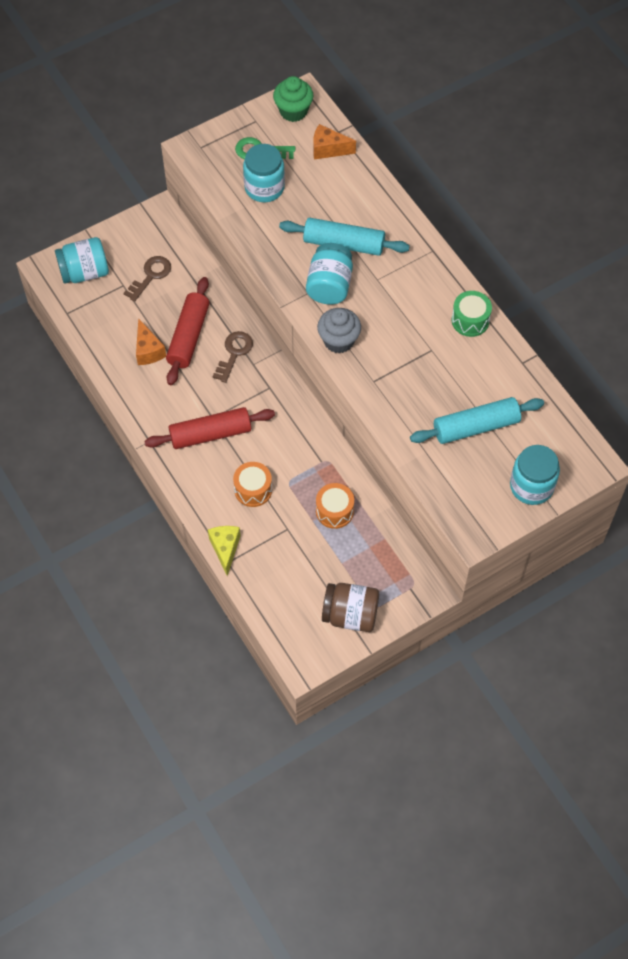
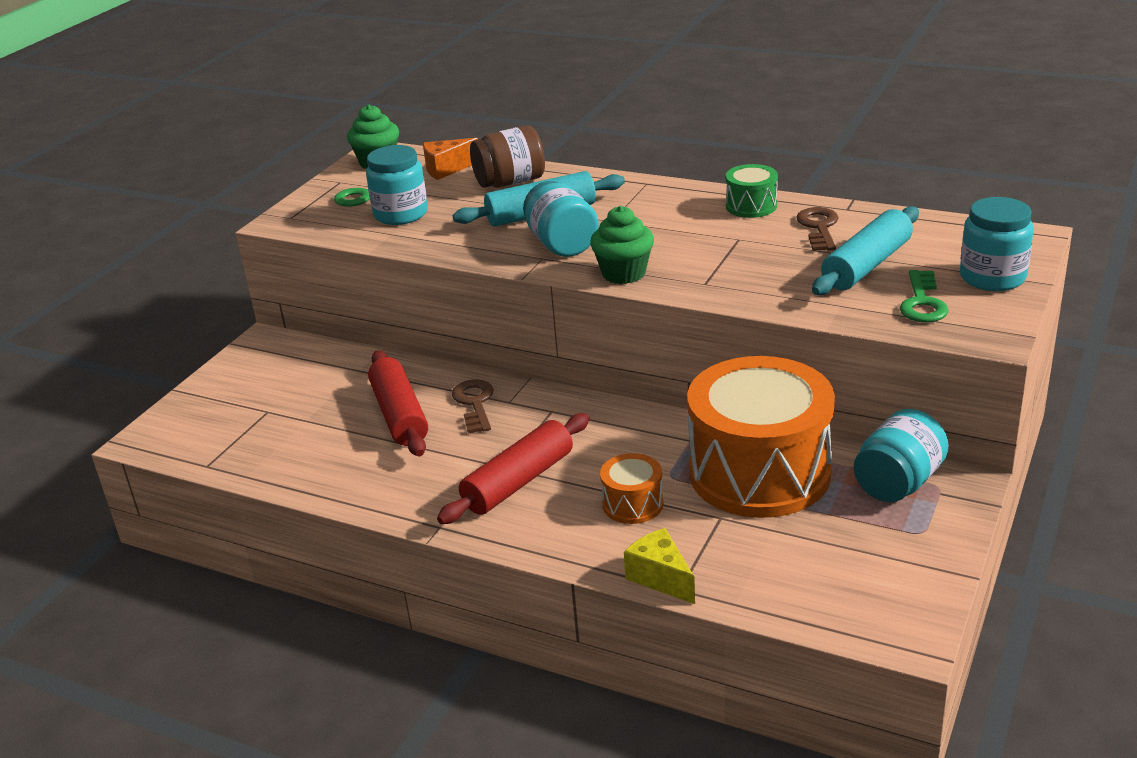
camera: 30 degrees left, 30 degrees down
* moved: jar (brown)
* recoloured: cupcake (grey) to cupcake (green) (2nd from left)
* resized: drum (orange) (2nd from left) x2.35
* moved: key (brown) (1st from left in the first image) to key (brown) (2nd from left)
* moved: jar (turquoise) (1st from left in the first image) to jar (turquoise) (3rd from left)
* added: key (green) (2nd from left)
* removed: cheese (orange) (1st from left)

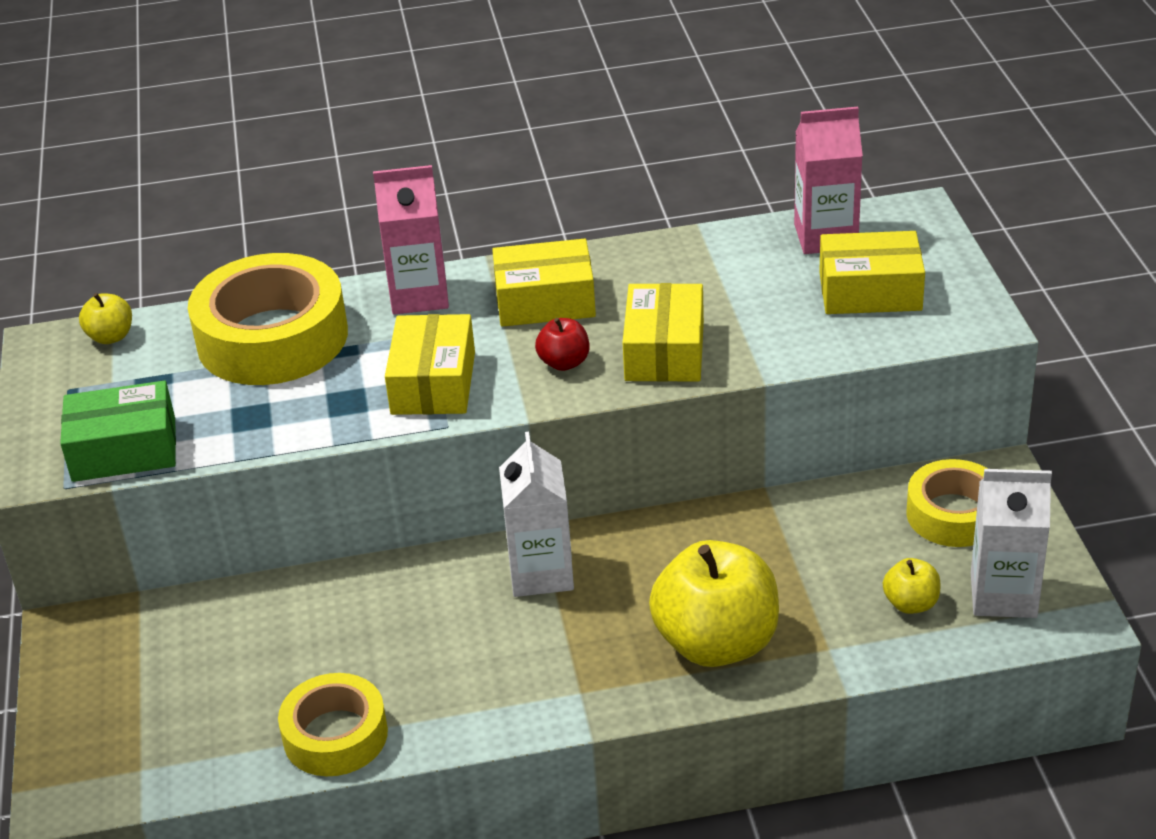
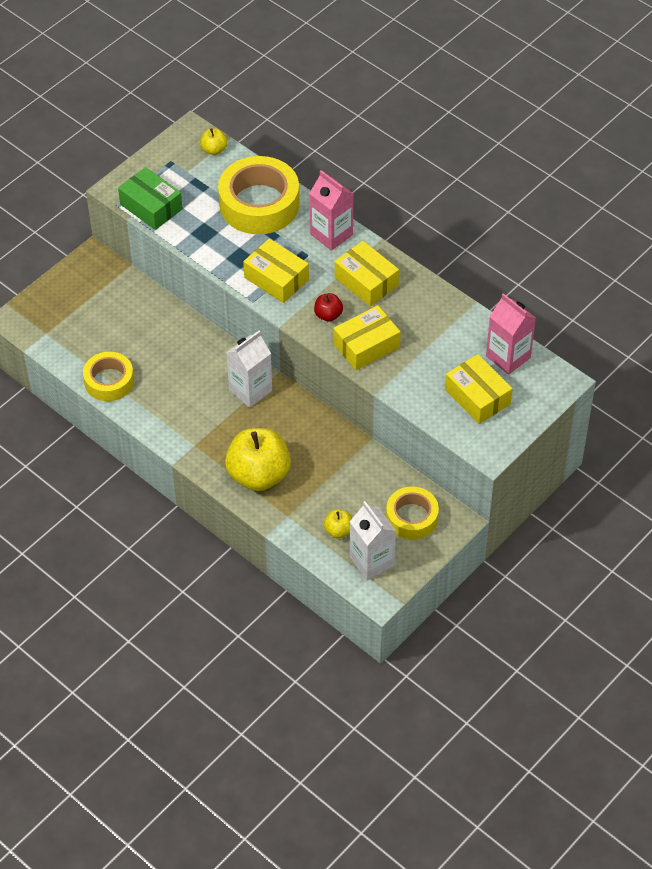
camera: 50 degrees right, 15 degrees up
* turned: box (yellow) (1st from left) 75 degrees clockwise

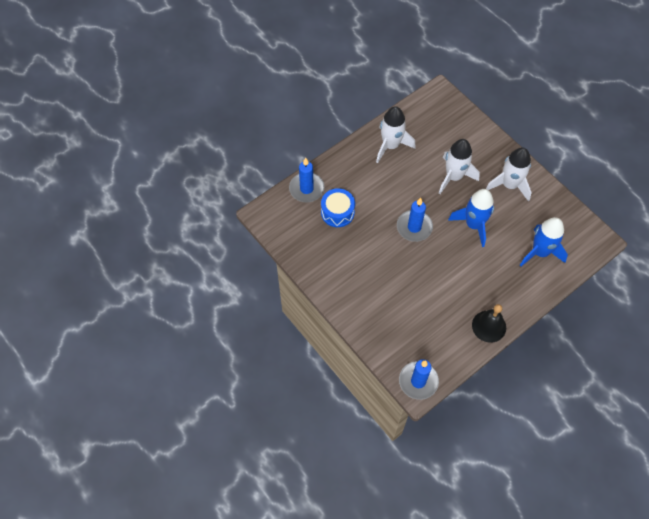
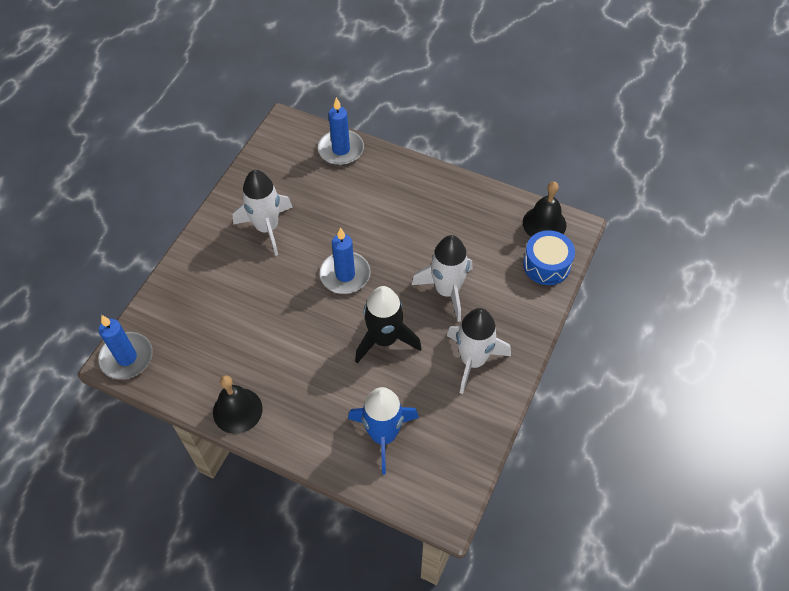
camera: 65 degrees right, 5 degrees down
* moved: rocket (white) (1st from left)
* recoloured: rocket (blue) (1st from left) to rocket (black)
* added: bell (black) (2nd from left)
* moved: drum (blue)

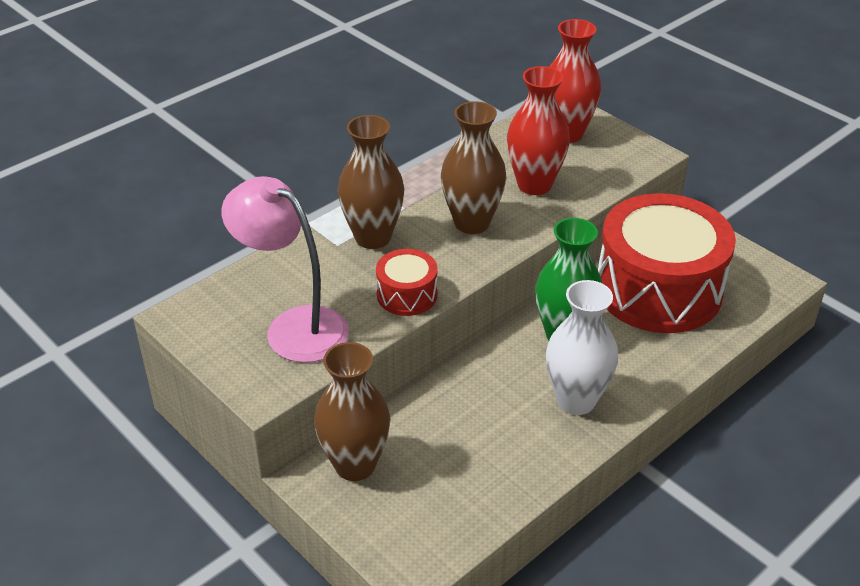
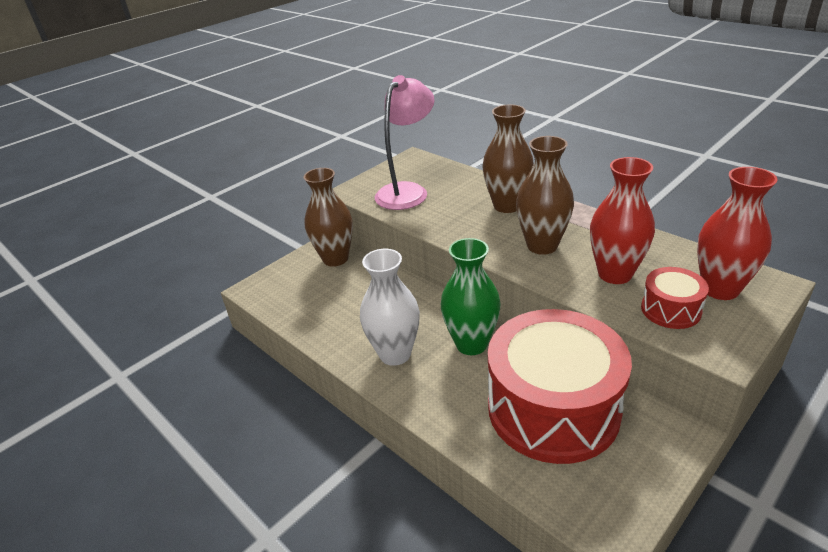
camera: 90 degrees right, 5 degrees down
* moved: drum (red) (1st from left in the first image) to drum (red) (2nd from left)

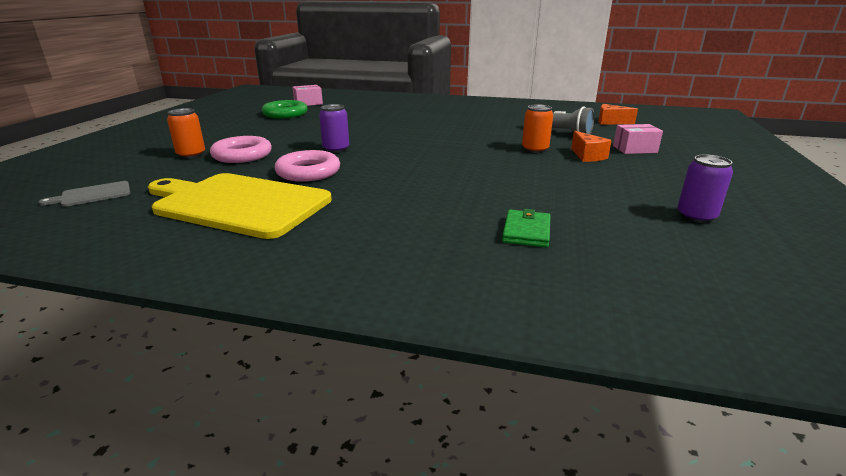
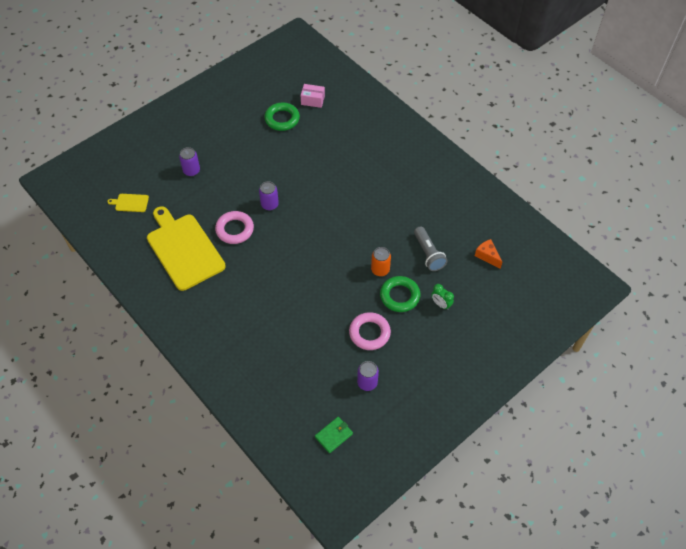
camera: 35 degrees right, 30 degrees up
* recoloured: cutting board (grey) to cutting board (yellow) (1st from left)
* recoloured: can (orange) (1st from left) to can (purple) (1st from left)
* moved: wallet (green)
* moved: ring (pink) (1st from left in the first image) to ring (pink) (2nd from left)
* replaced: cheese (orange) (1st from left) to ring (green) (2nd from left)
* replaced: box (pink) (2nd from left) to clock (green)

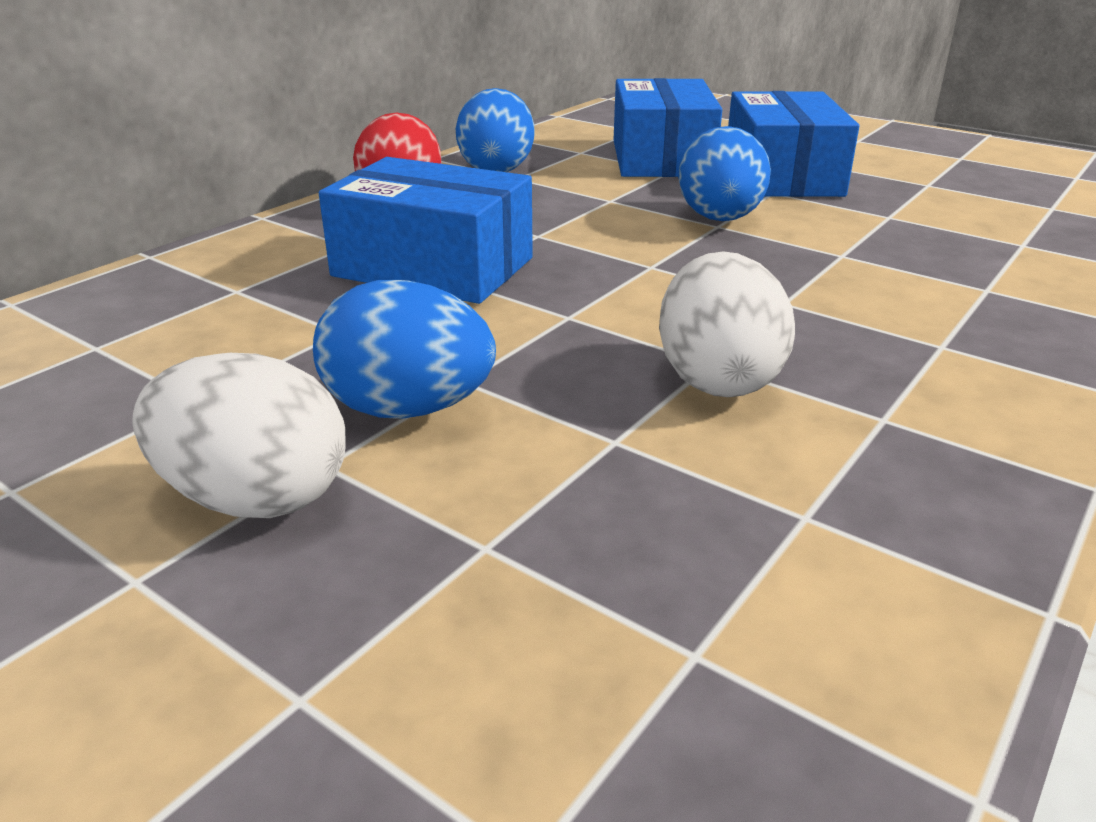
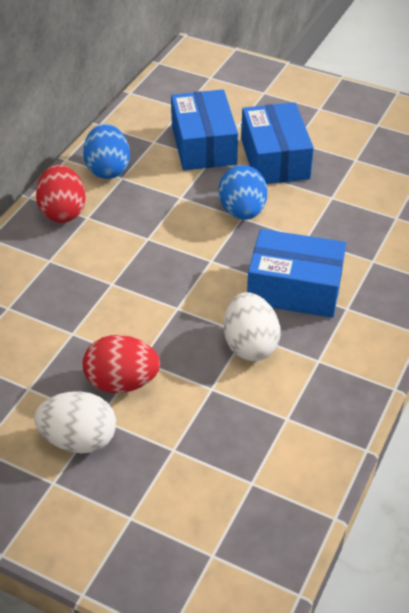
camera: 10 degrees left, 15 degrees up
* recoloured: egg (blue) (1st from left) to egg (red) (2nd from left)
* moved: box (blue) (1st from left in the first image) to box (blue) (3rd from left)

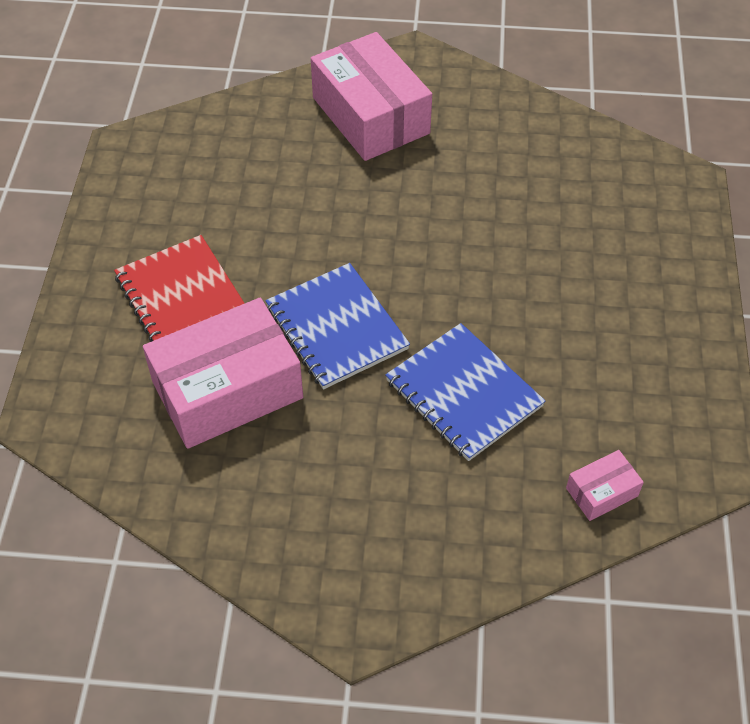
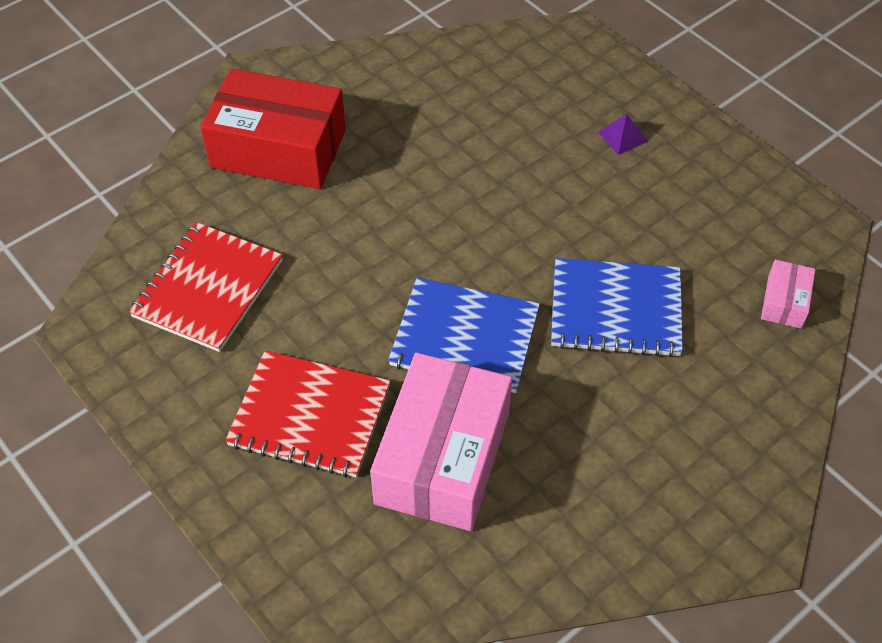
camera: 45 degrees left, 0 degrees up
* added: notebook (red) (1st from left)
* recoloured: box (pink) (2nd from left) to box (red)
* added: pyramid (purple)

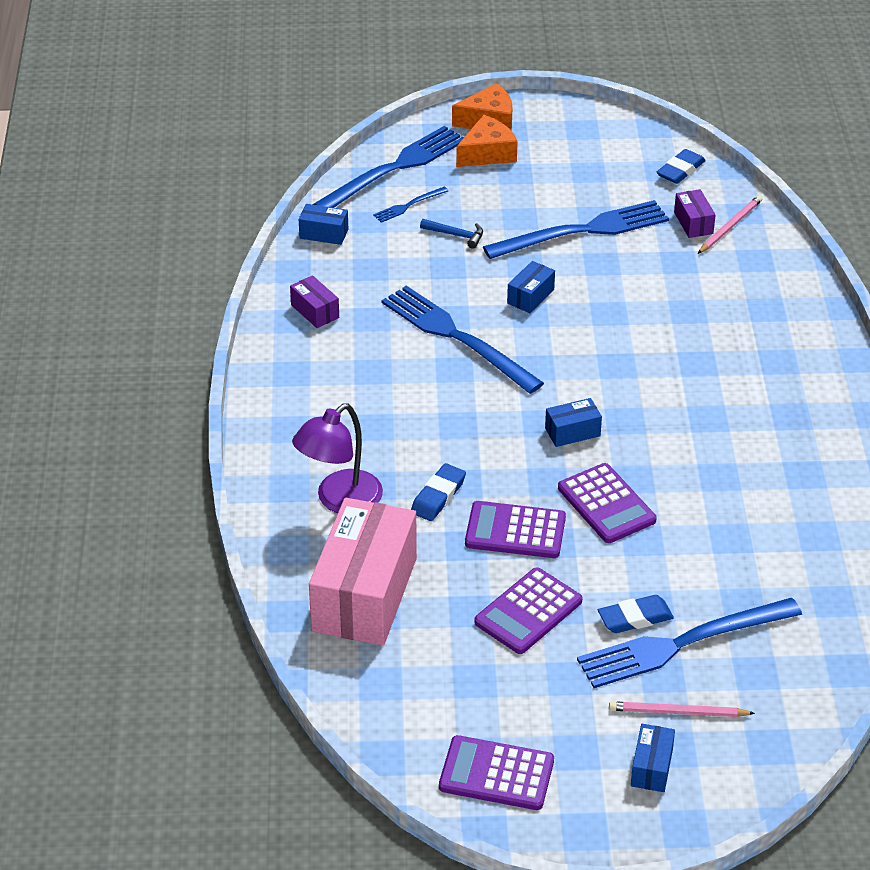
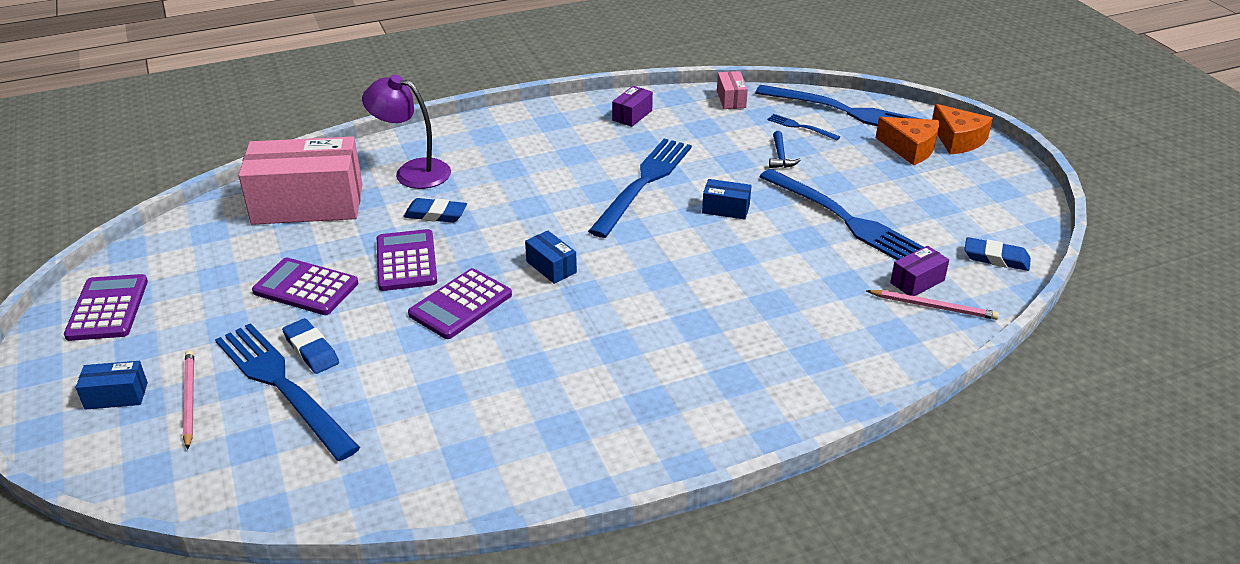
camera: 70 degrees right, 5 degrees down
* recoloured: box (blue) (1st from left) to box (pink) (2nd from left)

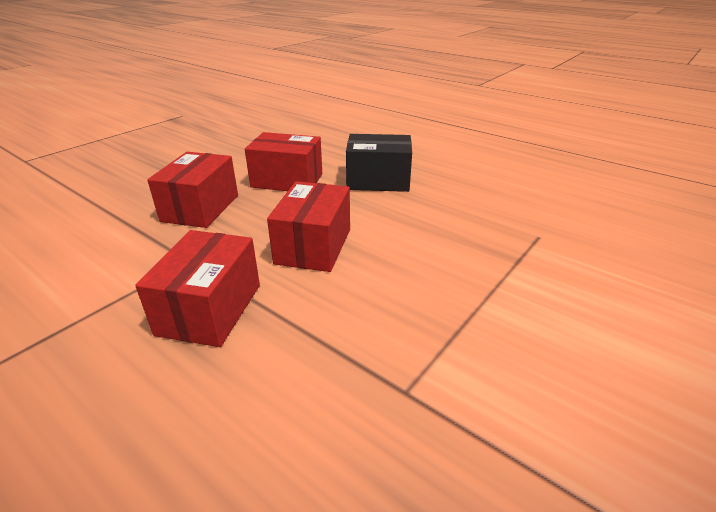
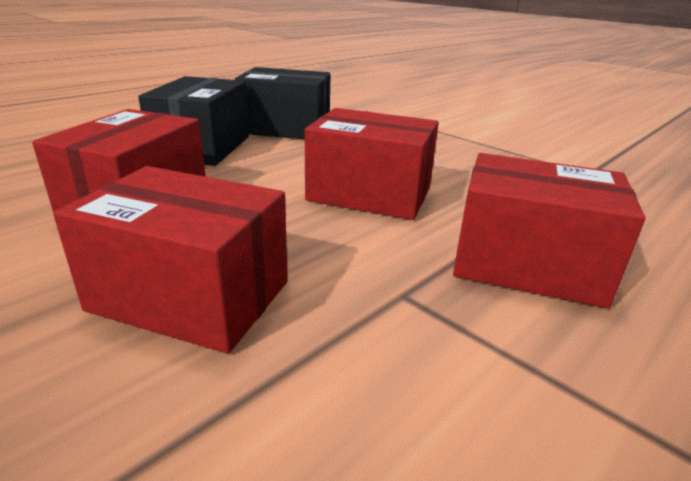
camera: 85 degrees left, 5 degrees down
* added: box (black) (2nd from left)

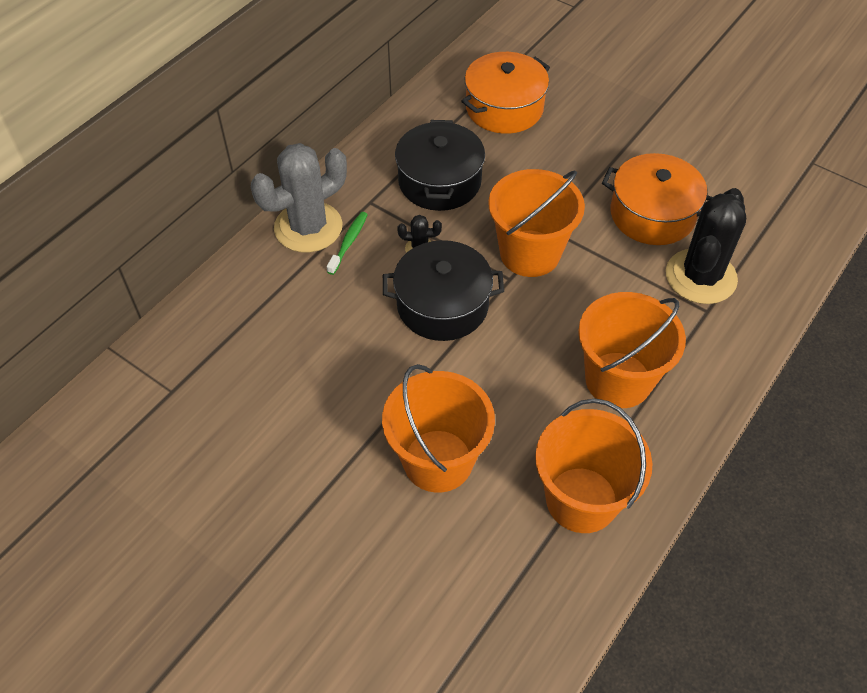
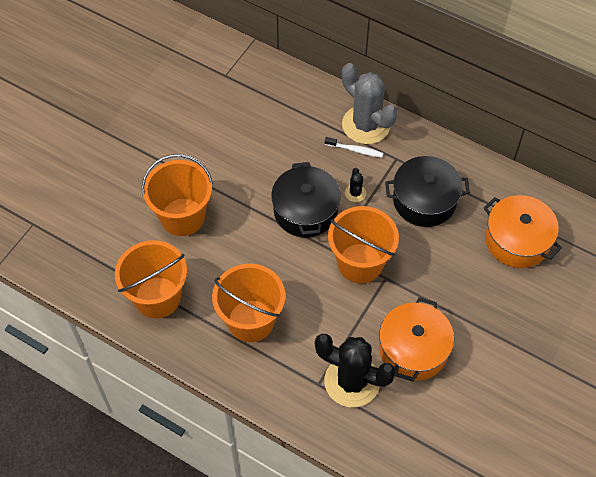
camera: 85 degrees right, 5 degrees up
* recoloured: toothbrush (green) to toothbrush (white)

